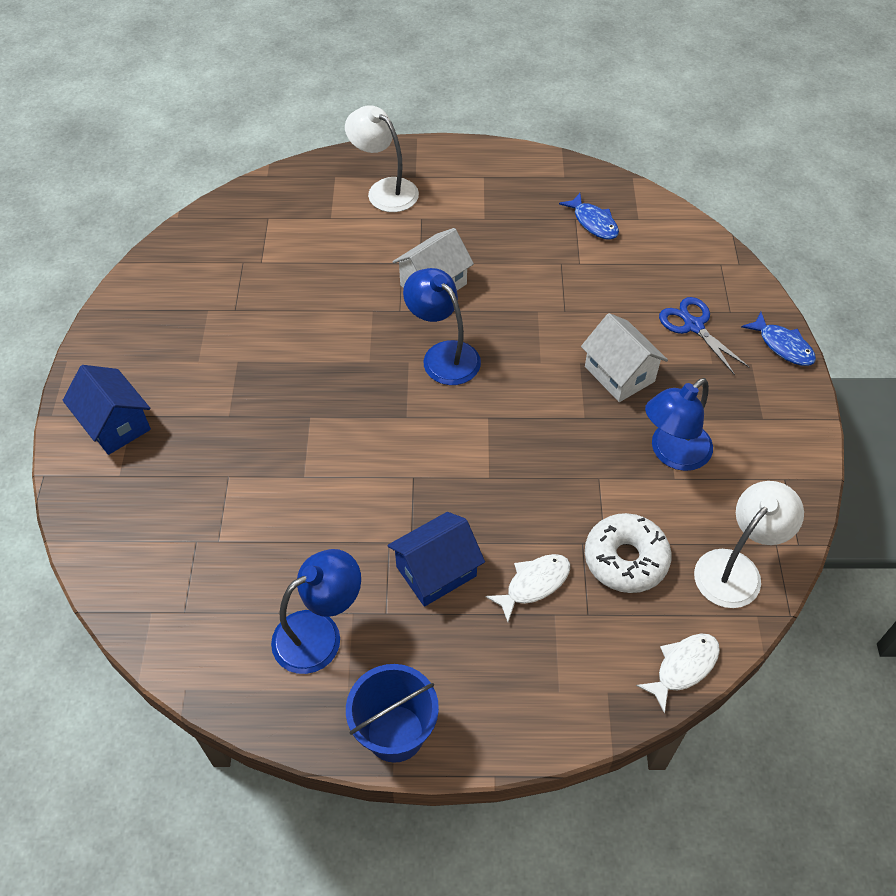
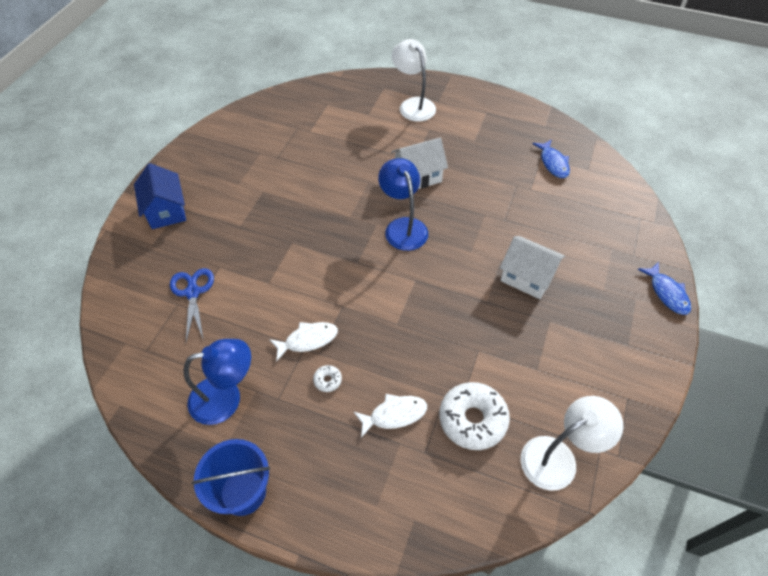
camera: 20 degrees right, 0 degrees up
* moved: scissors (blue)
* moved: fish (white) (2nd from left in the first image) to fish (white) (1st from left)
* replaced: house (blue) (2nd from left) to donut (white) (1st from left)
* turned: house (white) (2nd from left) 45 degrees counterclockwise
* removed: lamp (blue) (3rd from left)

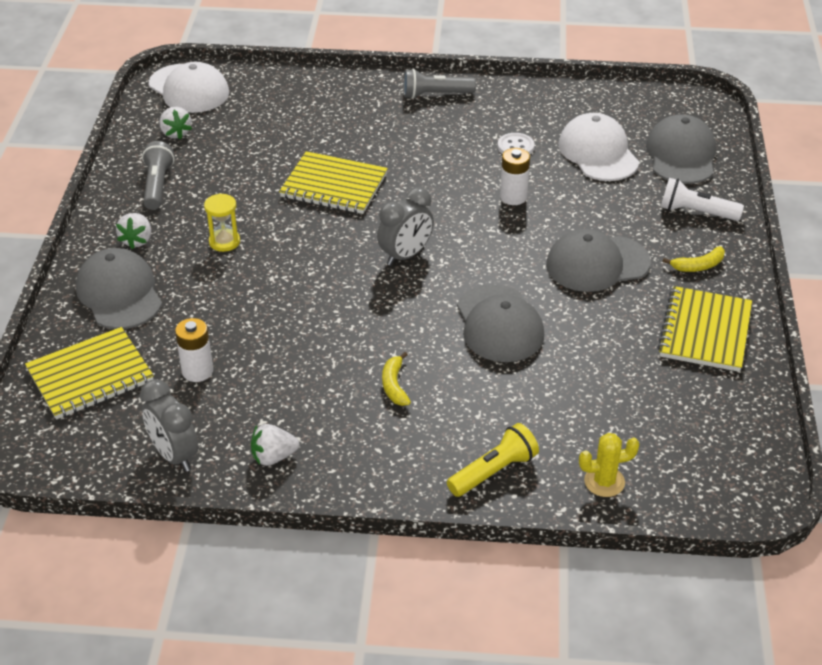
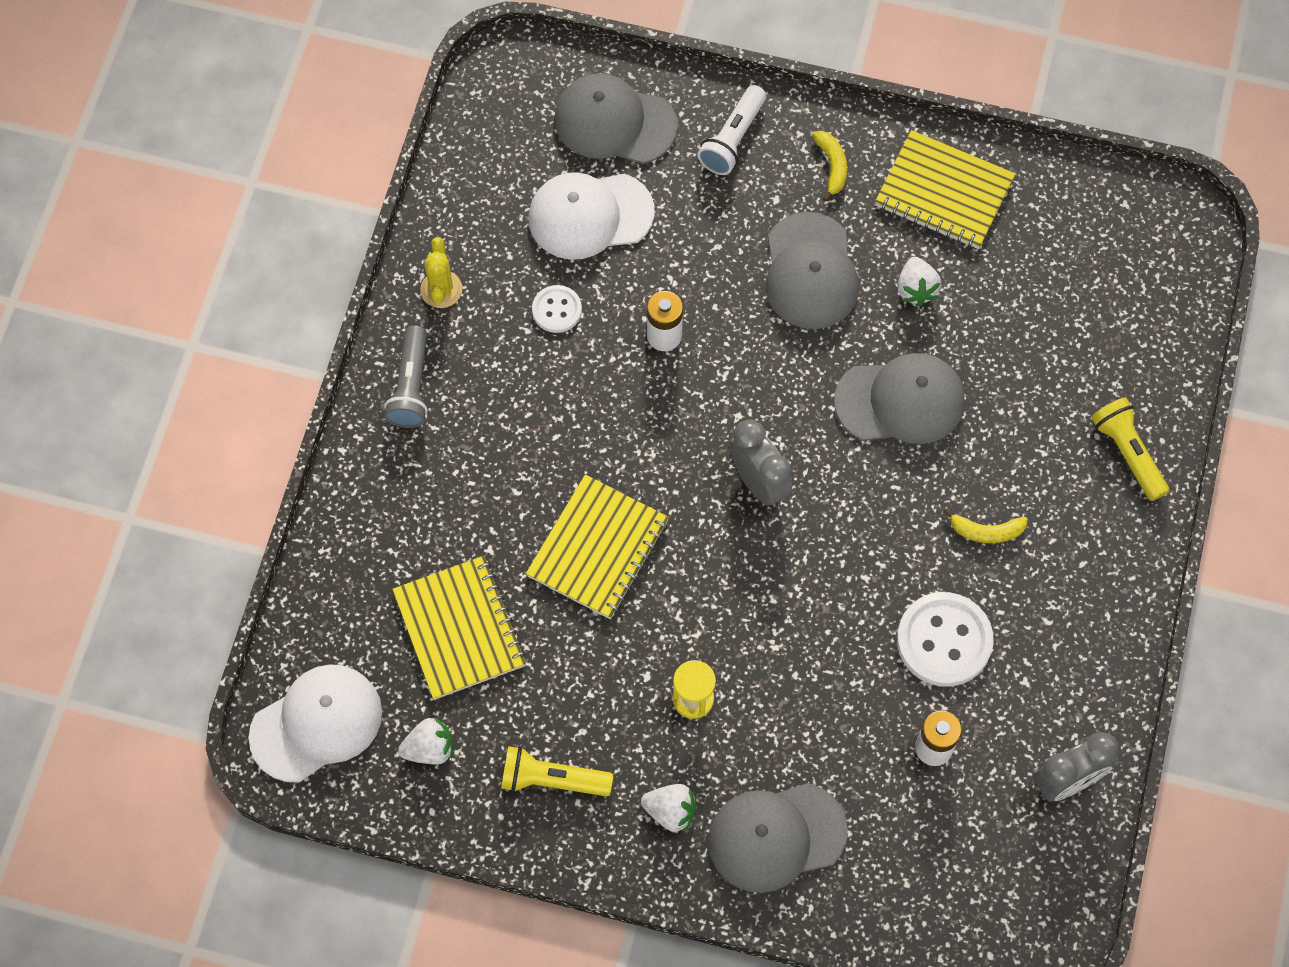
camera: 80 degrees left, 25 degrees up
* moved: notebook (yellow) (1st from left)
* moved: cactus (yellow)
* recoloured: flashlight (grey) (1st from left) to flashlight (yellow) (1st from left)
* moved: strawberry (white) (3rd from left)
* added: button (white) (2nd from left)

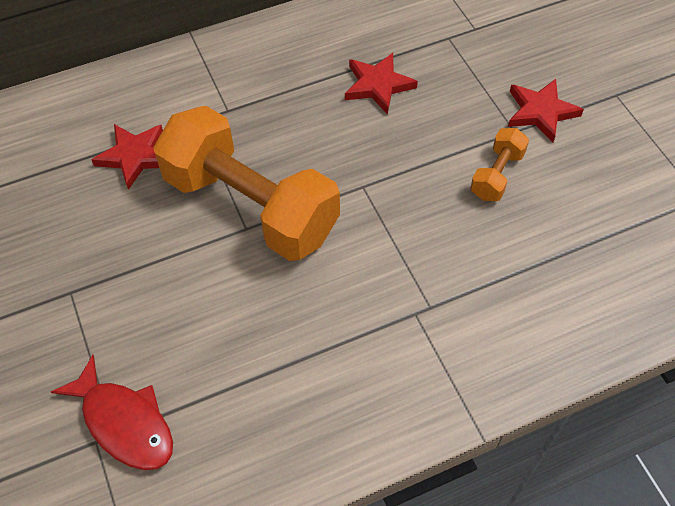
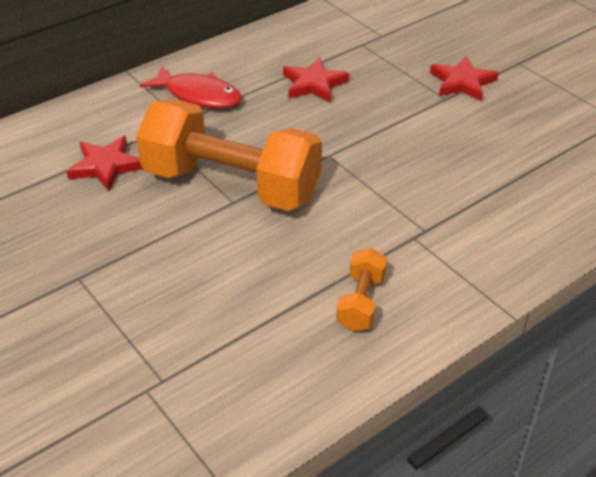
camera: 15 degrees left, 15 degrees down
* moved: fish (red)
* moved: dumbbell (orange) (2nd from left)

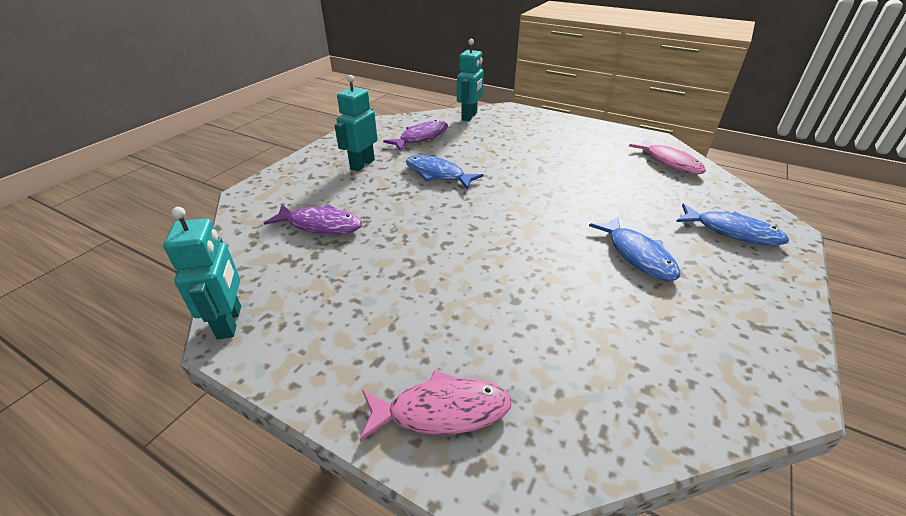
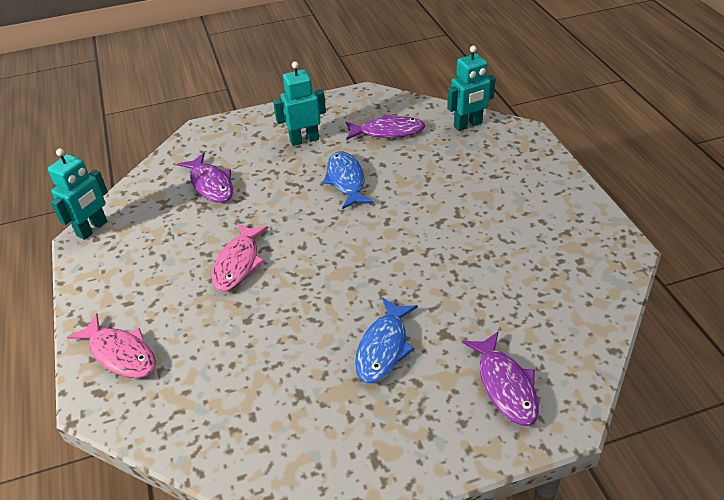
camera: 45 degrees right, 5 degrees up
* moved: fish (pink) (2nd from left)
* recoloured: fish (blue) (3rd from left) to fish (purple) (3rd from left)

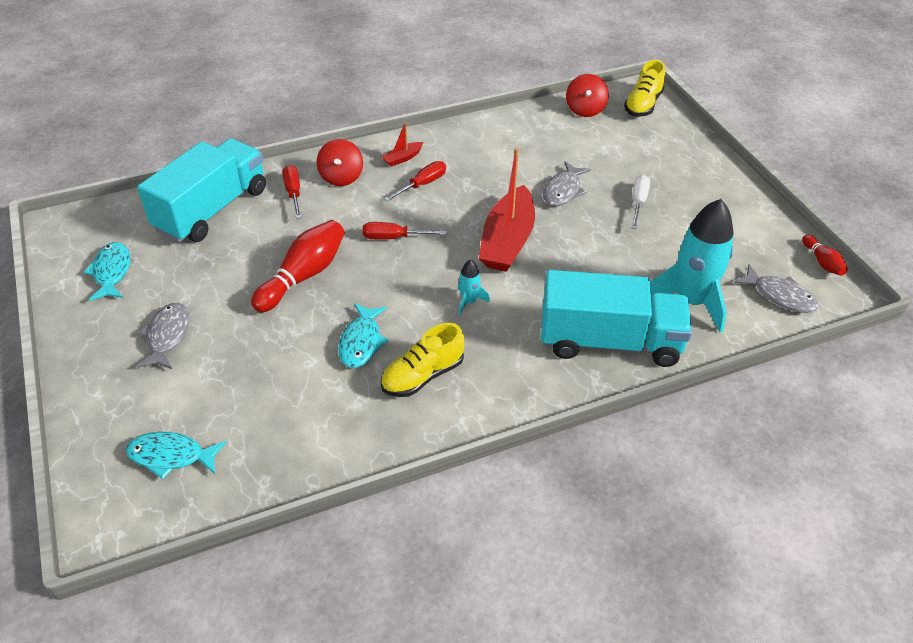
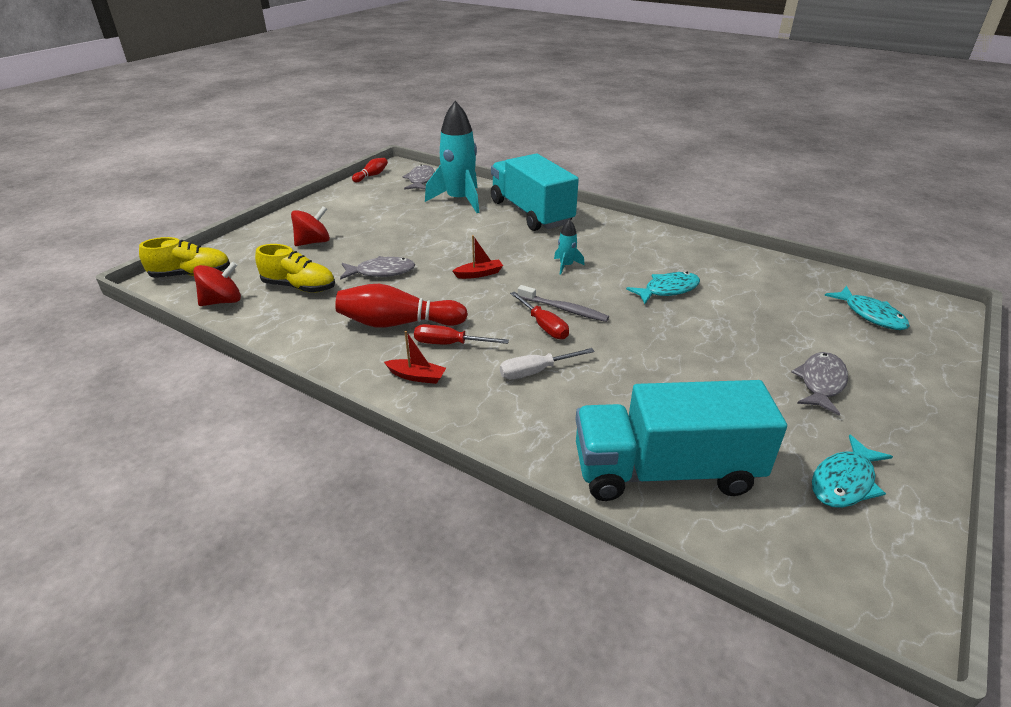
camera: 125 degrees left, 10 degrees down
* moved: shoe (yellow) (1st from left in the first image) to shoe (yellow) (2nd from left)
* moved: spinning top (red) (1st from left in the first image) to spinning top (red) (2nd from left)
* moved: bowling pin (red) (1st from left in the first image) to bowling pin (red) (2nd from left)
* resized: boat (red) (2nd from left) x0.44
* moved: screwdriver (white)
* added: toothbrush (grey)
* turned: fish (grey) (1st from left in the first image) 150 degrees clockwise
* removed: screwdriver (red) (1st from left)

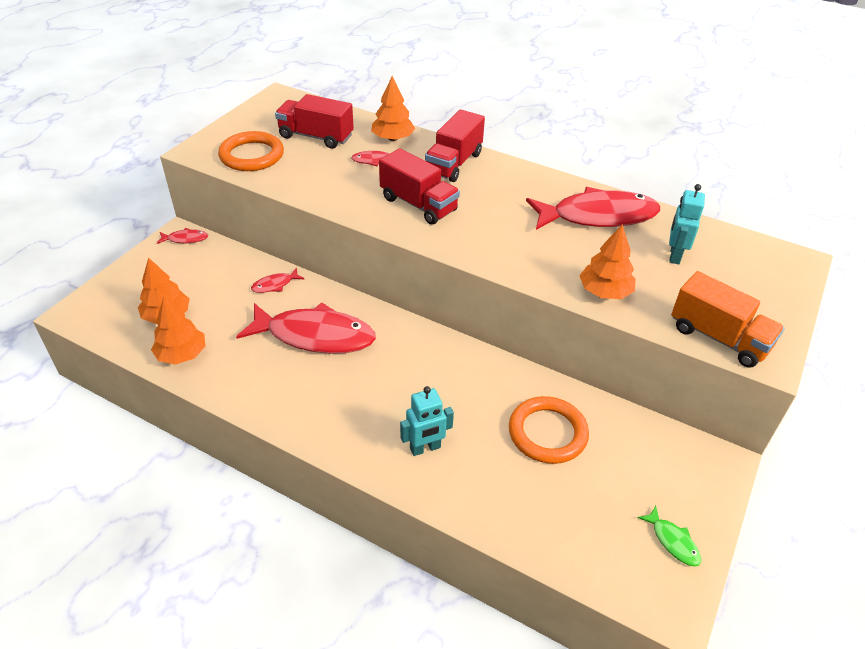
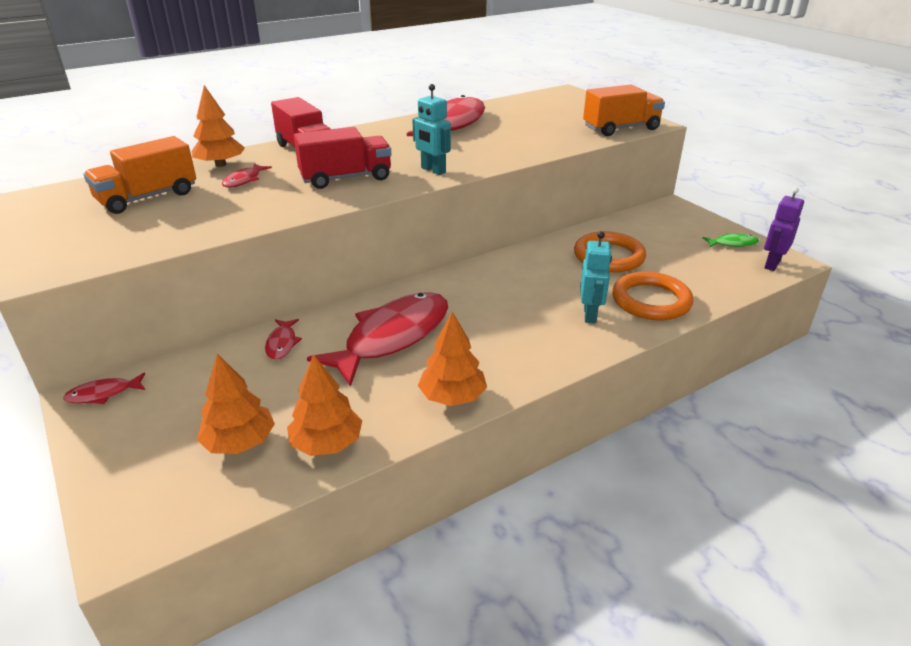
camera: 60 degrees left, 10 degrees down
* turned: fish (red) (1st from left) 135 degrees counterclockwise
* recoloured: truck (red) (1st from left) to truck (orange) (1st from left)
* moved: robot (turquoise) (2nd from left in the first image) to robot (turquoise) (1st from left)
* moved: tree (orange) (4th from left)
* moved: ring (orange) (1st from left in the first image) to ring (orange) (2nd from left)
* added: robot (purple)

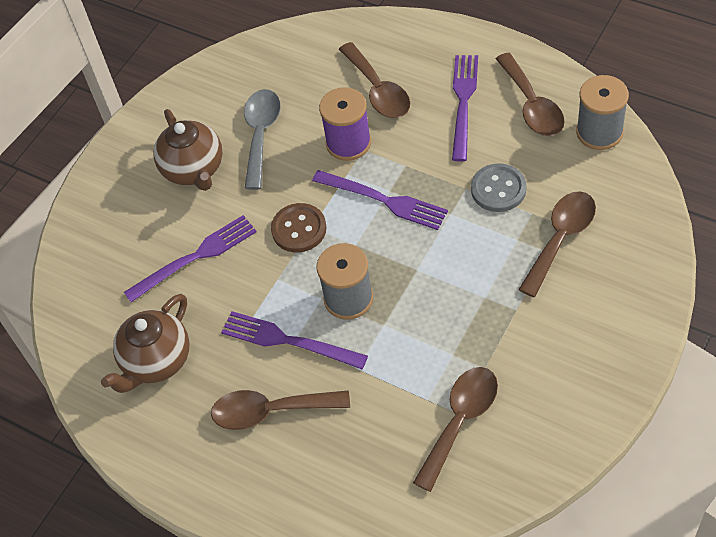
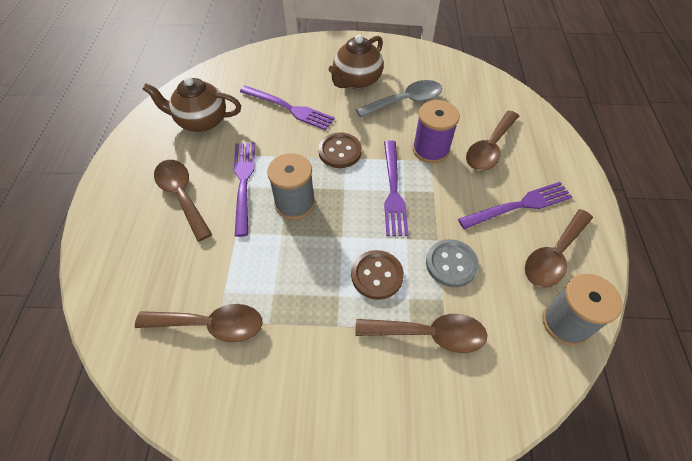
camera: 55 degrees right, 0 degrees up
* added: button (brown) (2nd from left)

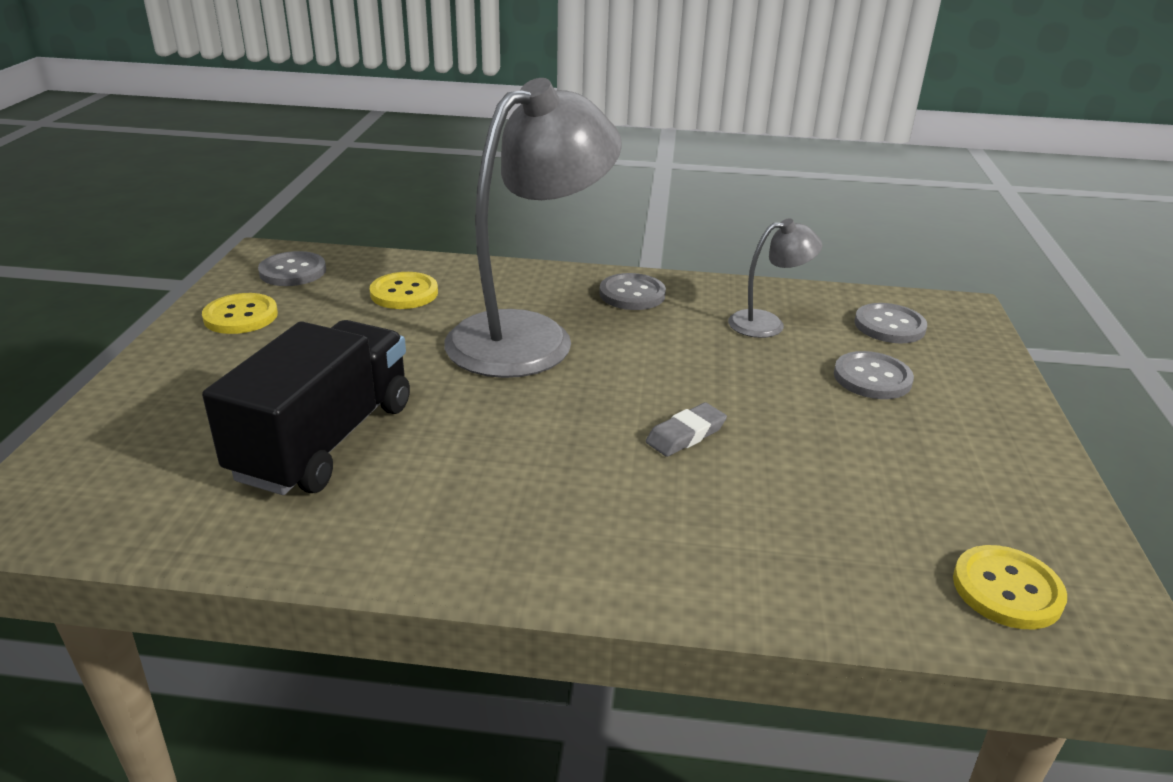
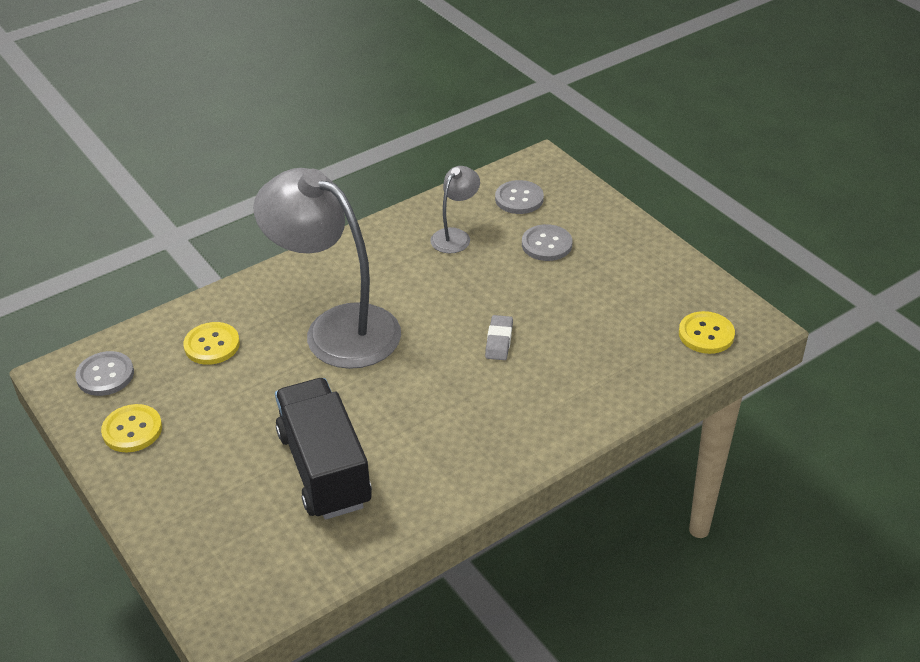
camera: 40 degrees left, 10 degrees up
* turned: lamp (grey) (1st from left) 60 degrees counterclockwise
* removed: button (grey) (2nd from left)

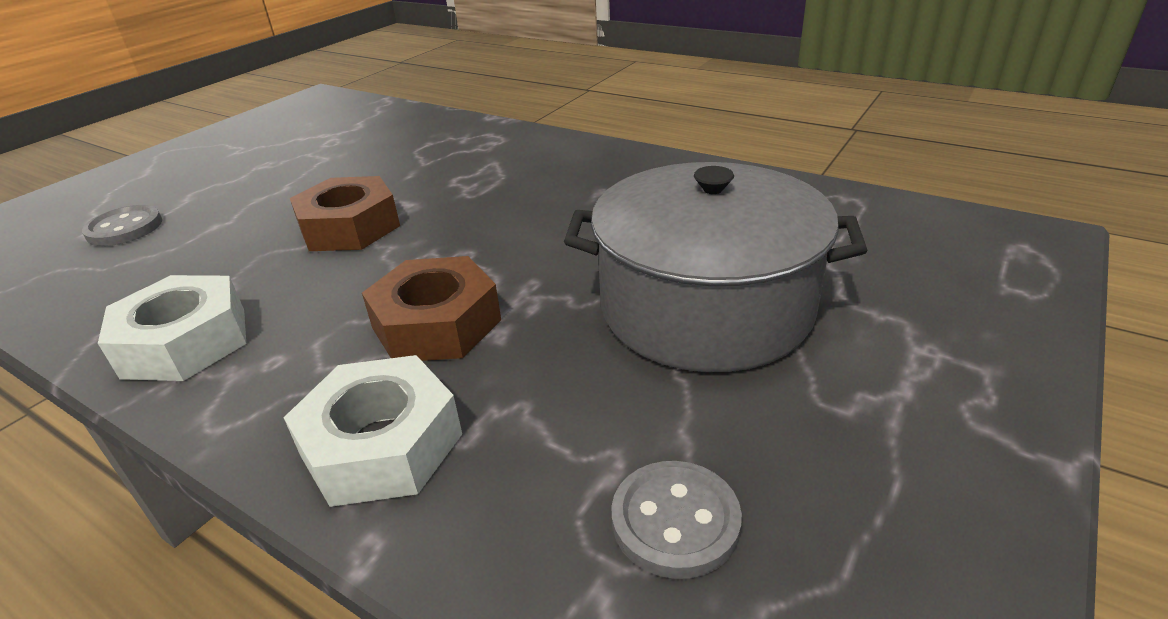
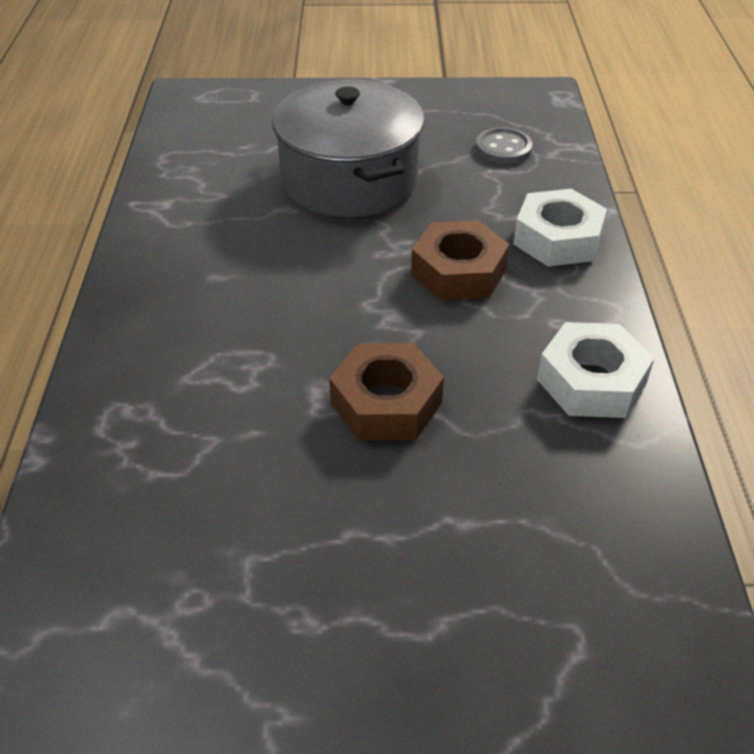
camera: 125 degrees left, 10 degrees up
* removed: button (grey) (1st from left)

